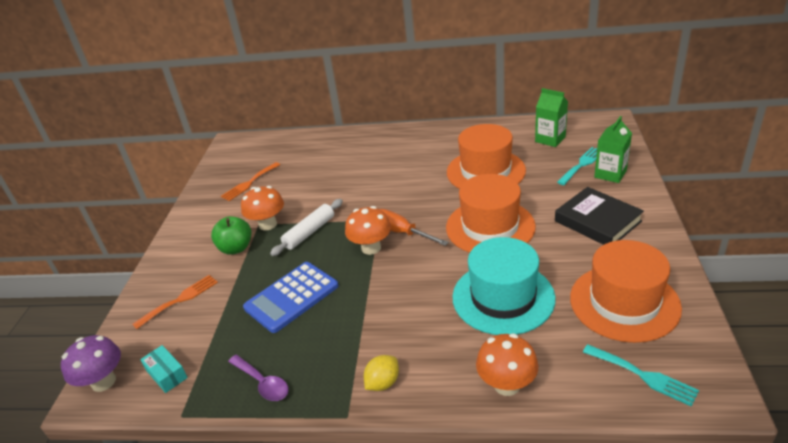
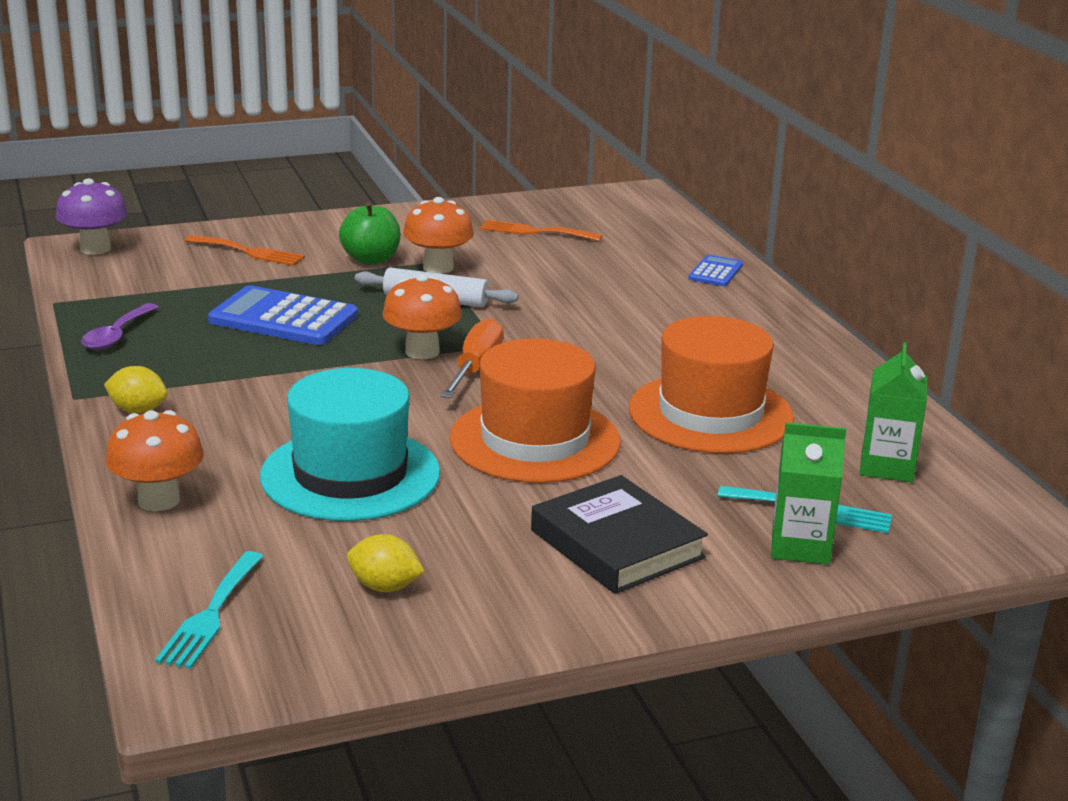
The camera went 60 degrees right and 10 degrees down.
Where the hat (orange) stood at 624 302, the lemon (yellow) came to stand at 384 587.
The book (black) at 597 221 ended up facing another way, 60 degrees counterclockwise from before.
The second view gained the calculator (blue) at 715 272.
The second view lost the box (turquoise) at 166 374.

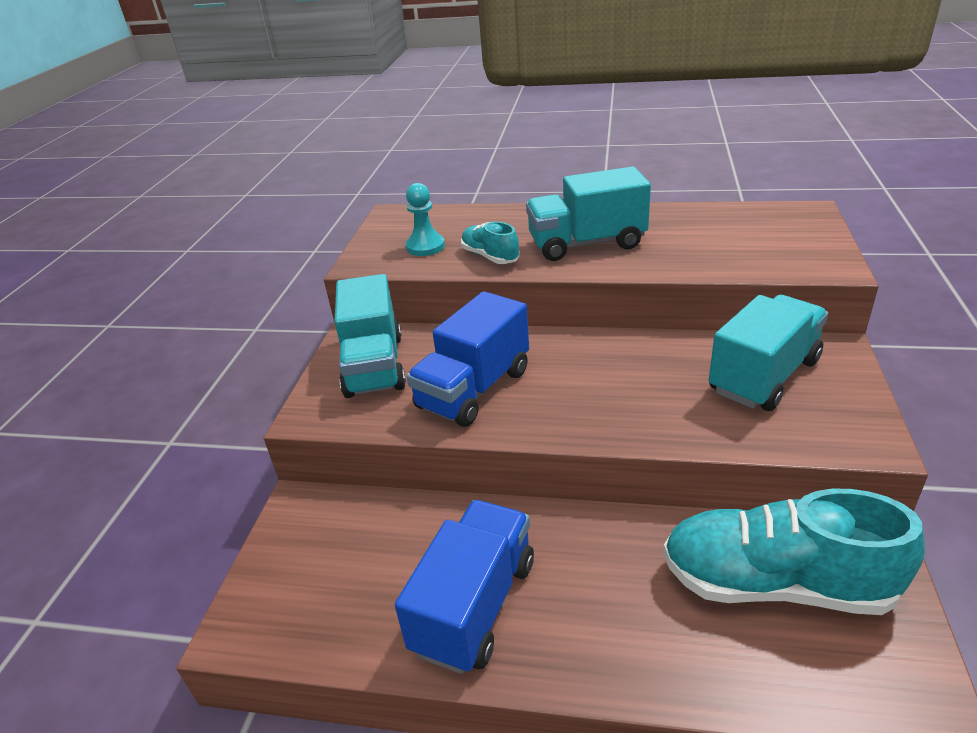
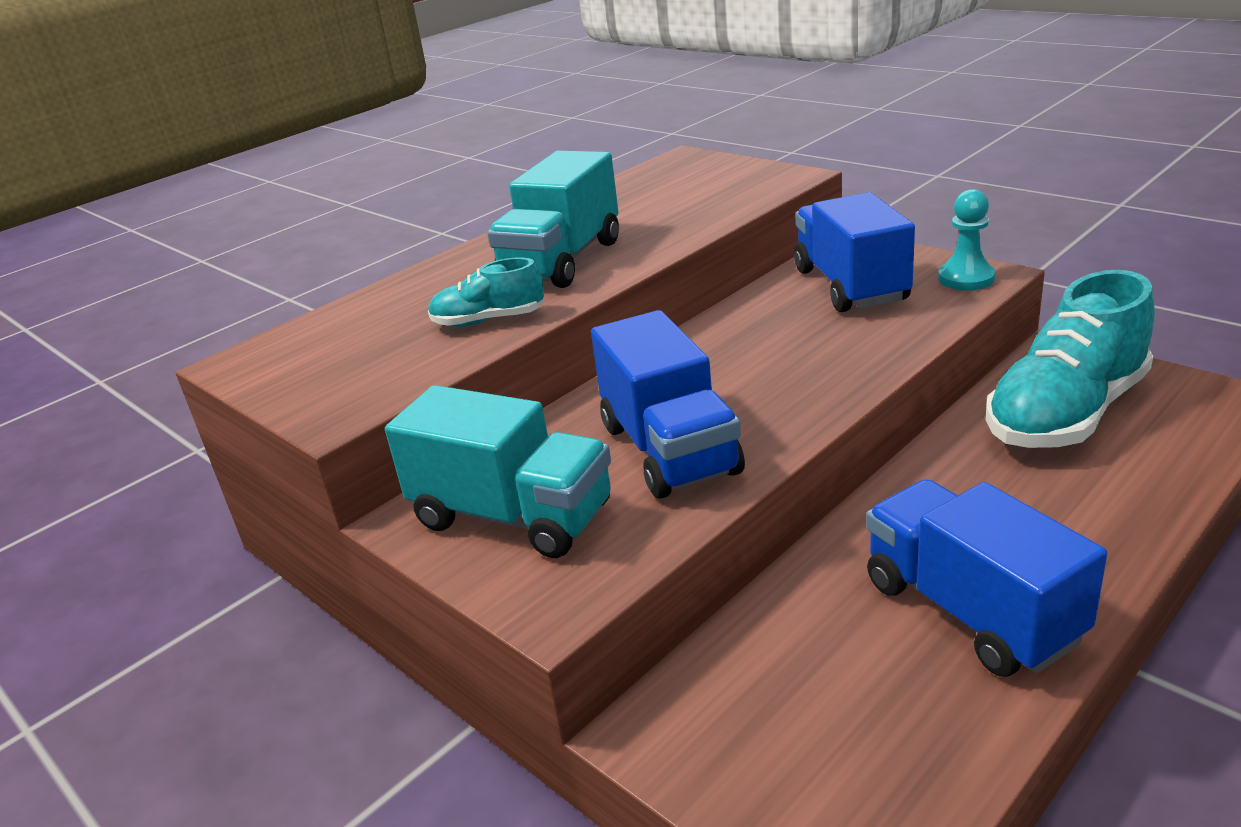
The camera went 55 degrees left and 5 degrees down.
What was the truck (turquoise) at 764 376 turned into the truck (blue) at 850 285.
The pawn (turquoise) ended up elsewhere, having gone from 425 246 to 966 278.

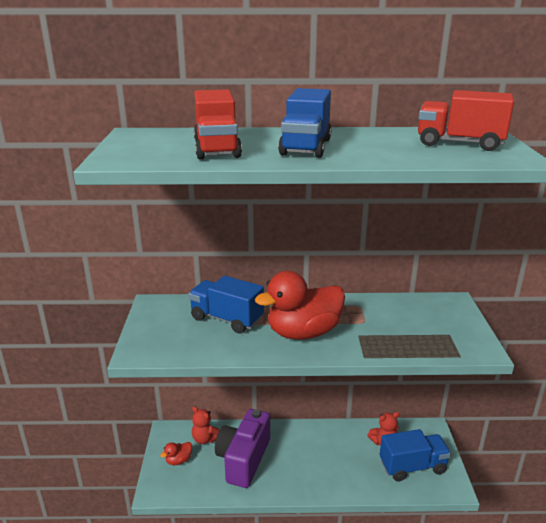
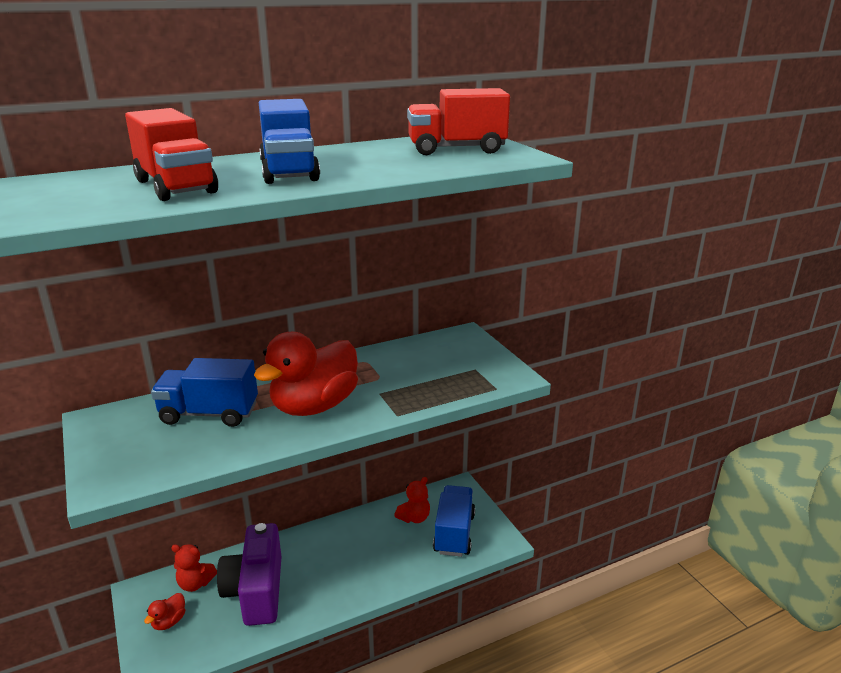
The camera went 25 degrees left and 0 degrees up.
The truck (blue) at 412 466 ended up facing another way, 45 degrees counterclockwise from before.

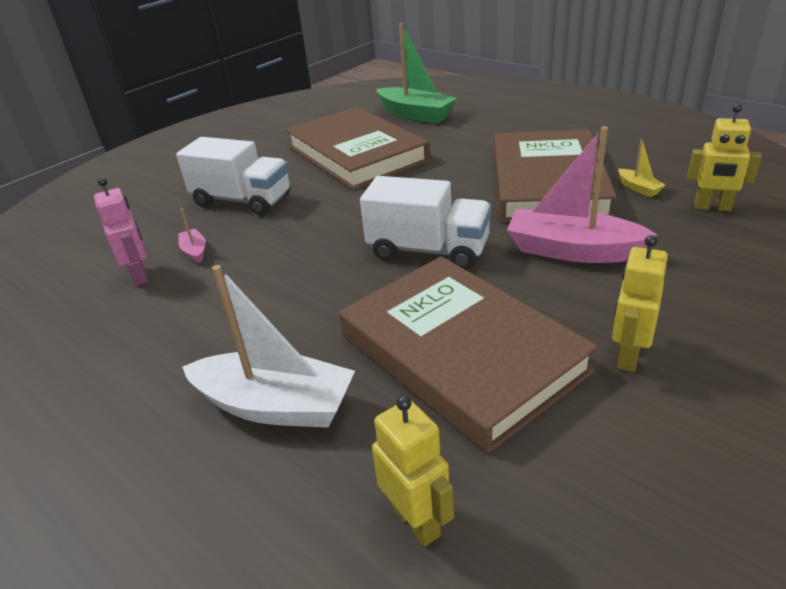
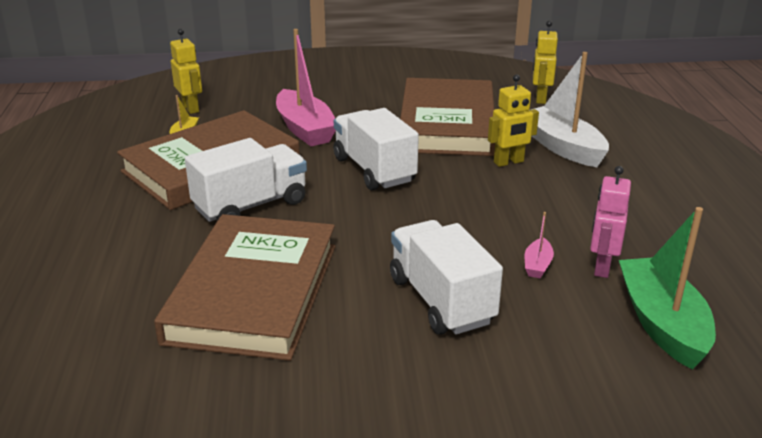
The camera went 140 degrees left and 5 degrees down.
The second view gained the truck (white) at 250 205.
The robot (yellow) ended up elsewhere, having gone from 628 356 to 509 162.
The boat (green) ended up elsewhere, having gone from 415 115 to 662 323.

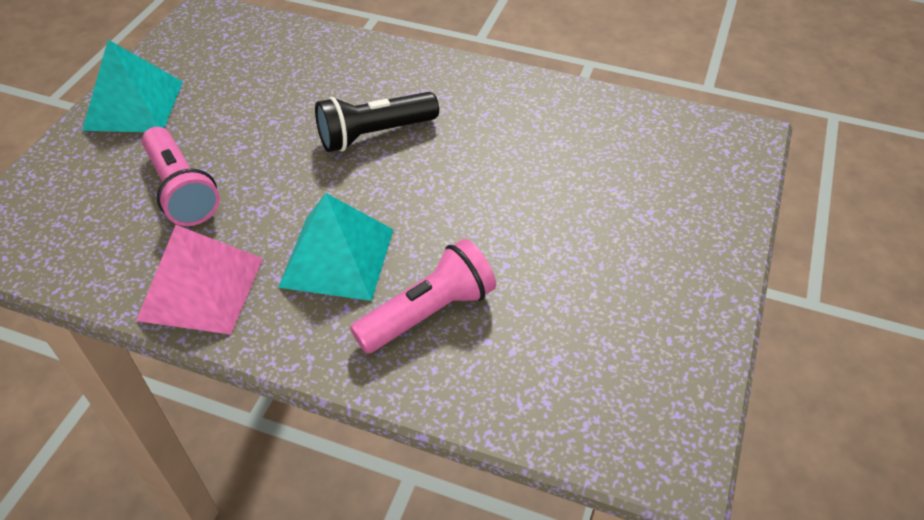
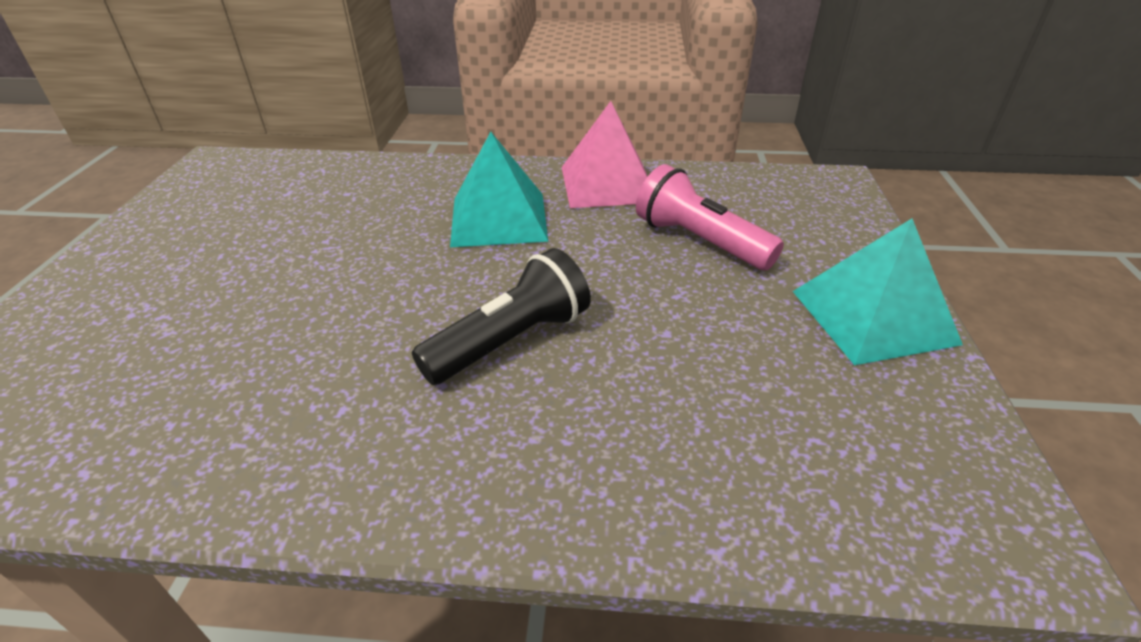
The camera went 165 degrees right and 10 degrees down.
The second view lost the flashlight (pink) at 428 313.

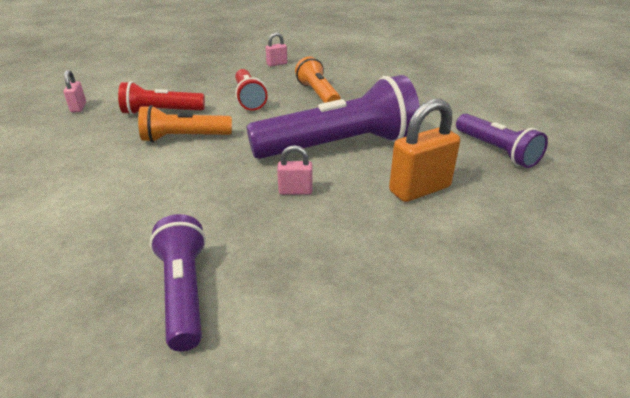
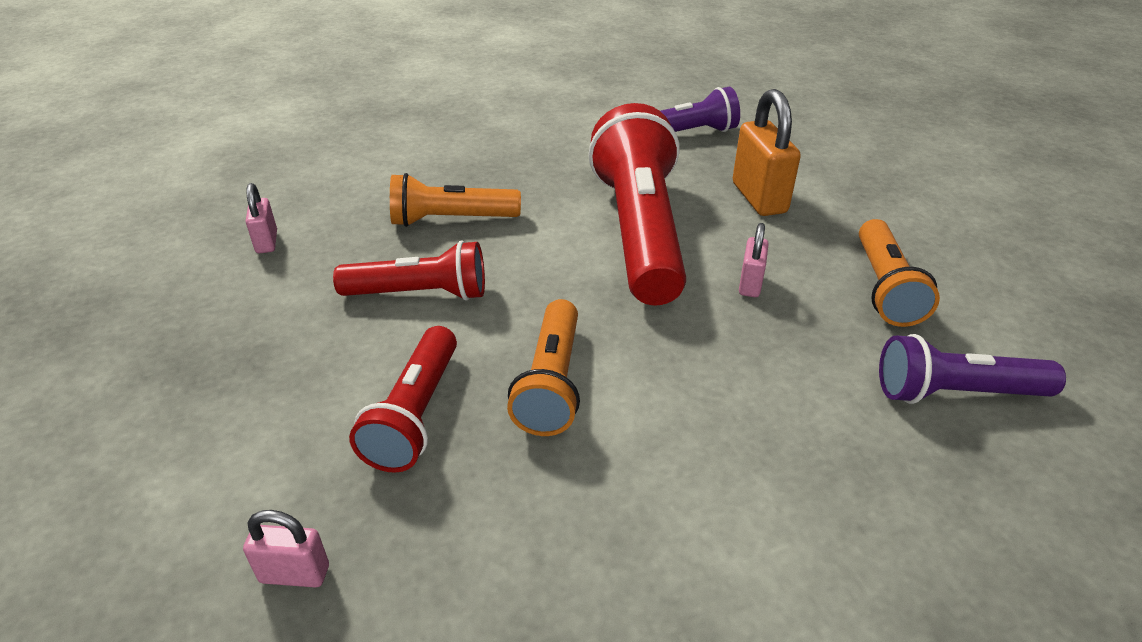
The camera went 75 degrees left and 5 degrees up.
What was the flashlight (purple) at 338 146 turned into the flashlight (red) at 639 232.
The second view gained the flashlight (orange) at 885 287.

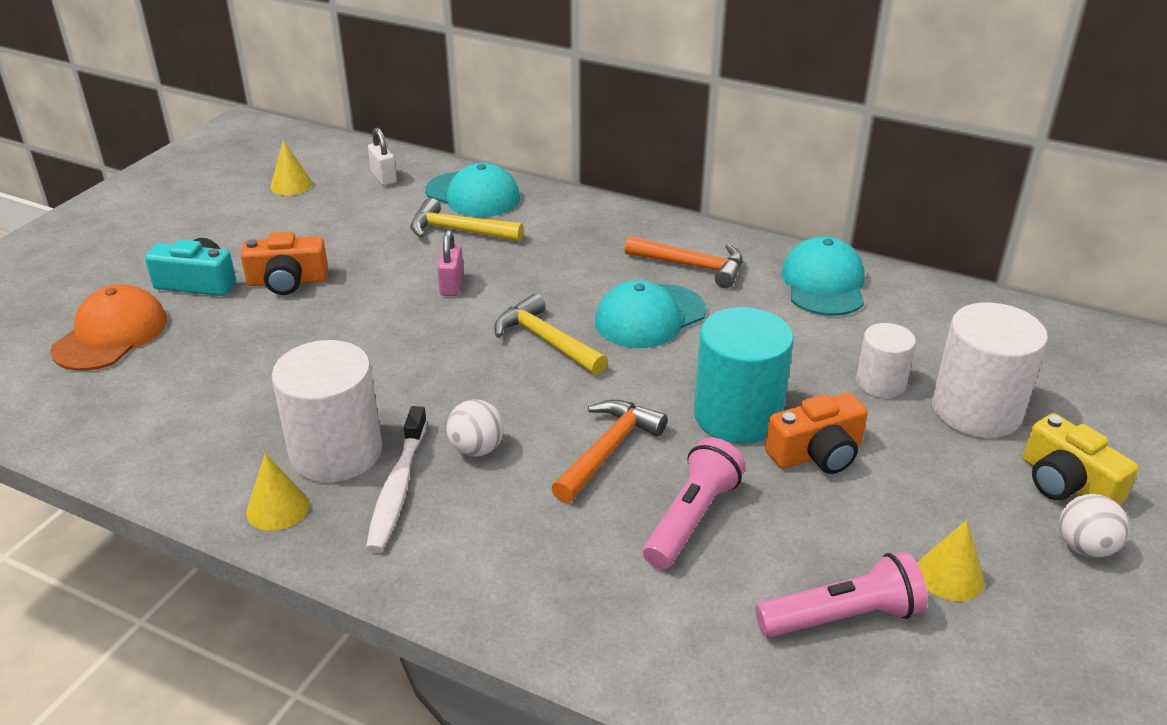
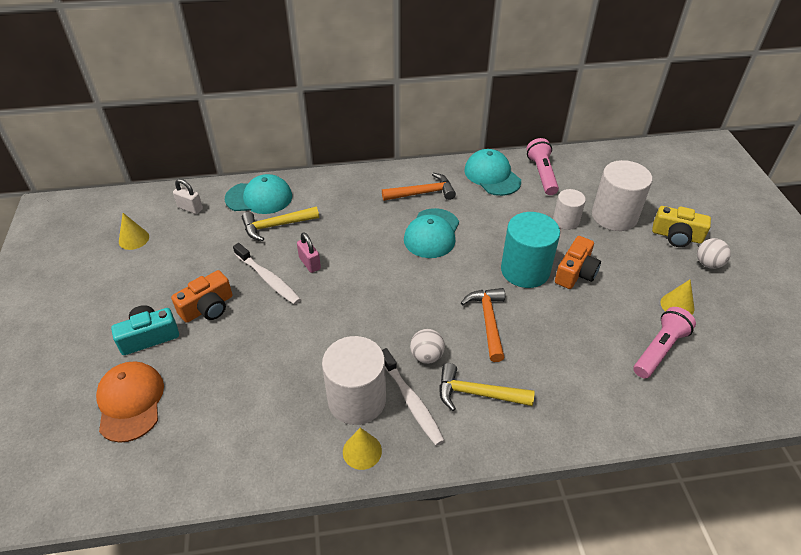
The camera went 35 degrees left and 10 degrees up.
The second view gained the toothbrush (white) at 268 279.
The hammer (yellow) ended up elsewhere, having gone from 546 341 to 477 393.
The flashlight (pink) ended up elsewhere, having gone from 692 518 to 542 174.

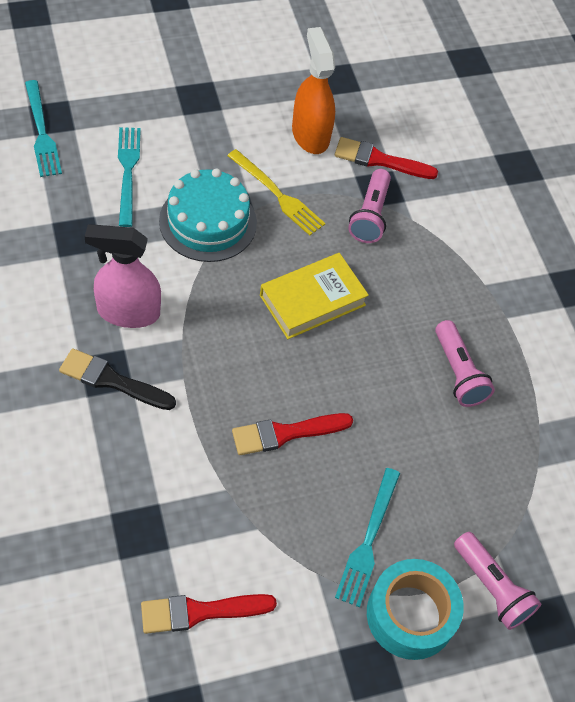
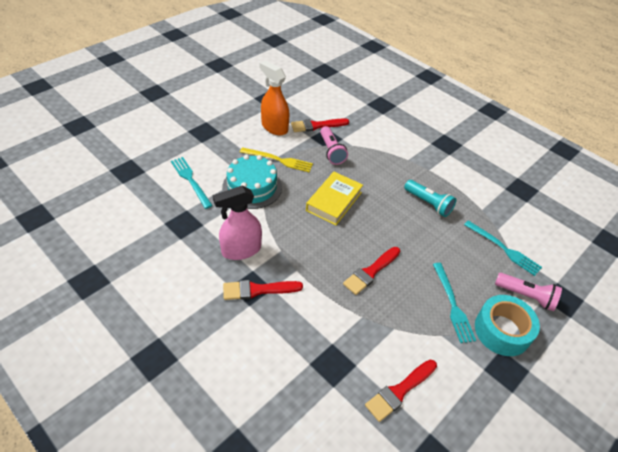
The camera went 25 degrees left and 10 degrees down.
What was the brush (black) at 112 380 turned into the brush (red) at 258 290.
What was the flashlight (pink) at 458 373 turned into the flashlight (turquoise) at 428 203.
The fork (turquoise) ended up elsewhere, having gone from 41 132 to 504 249.

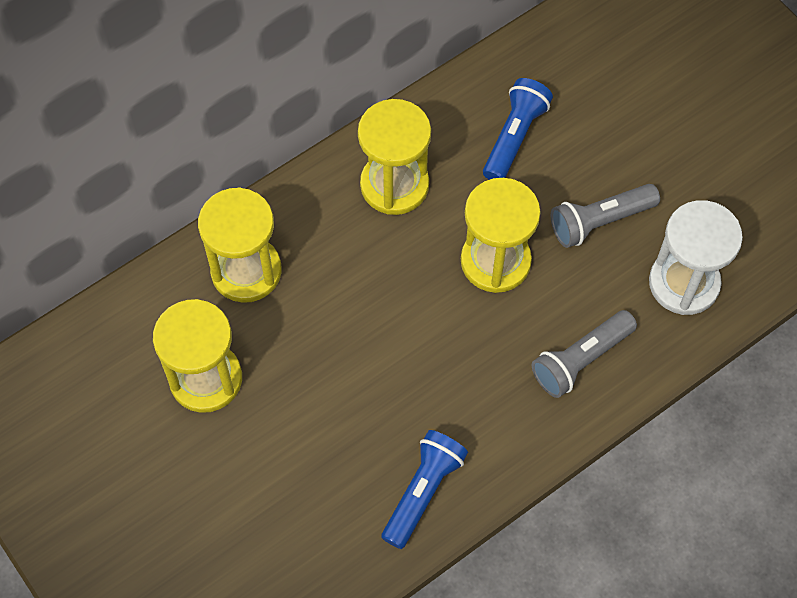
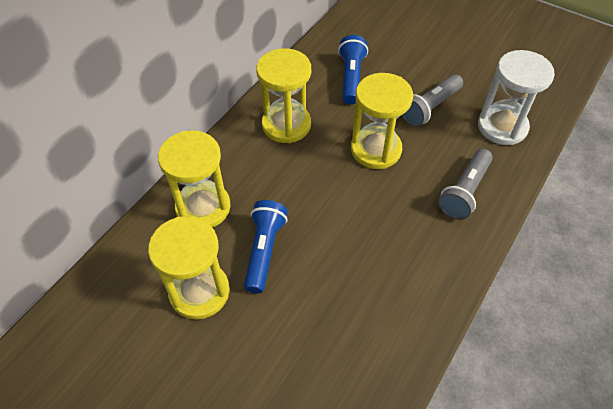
The camera went 20 degrees left and 10 degrees down.
The flashlight (blue) ended up elsewhere, having gone from 423 492 to 264 251.

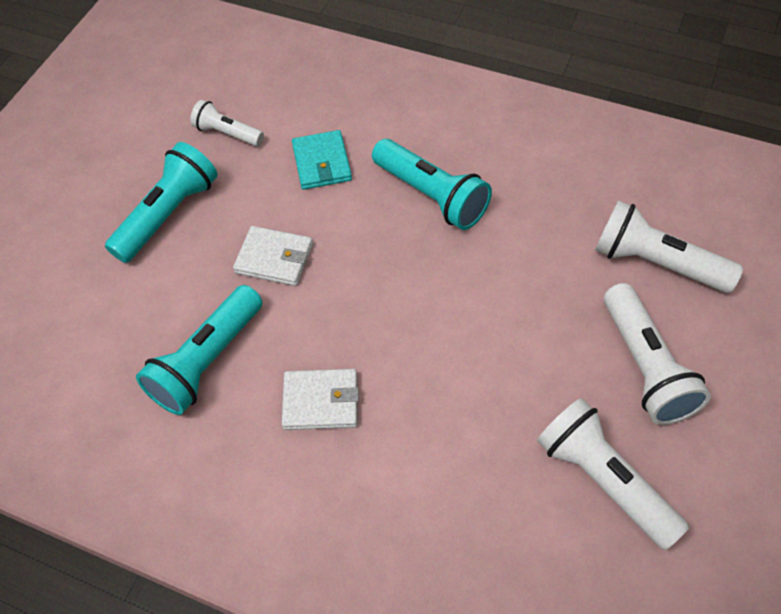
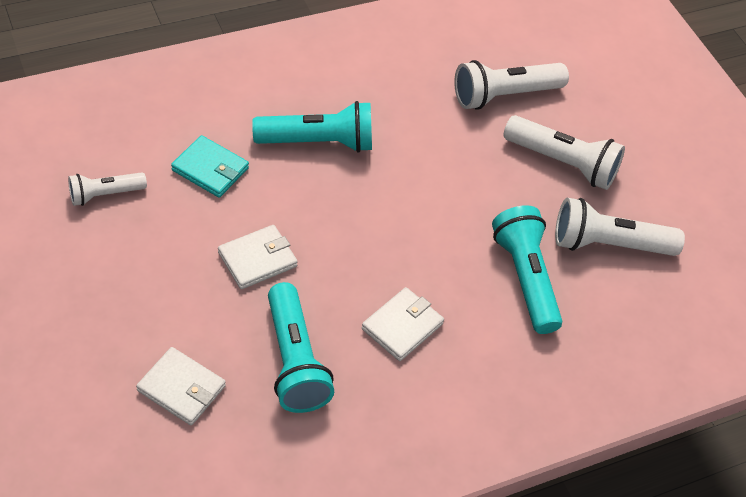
The camera went 55 degrees left and 5 degrees down.
The second view gained the wallet (white) at 181 388.
The flashlight (turquoise) ended up elsewhere, having gone from 168 214 to 525 278.

